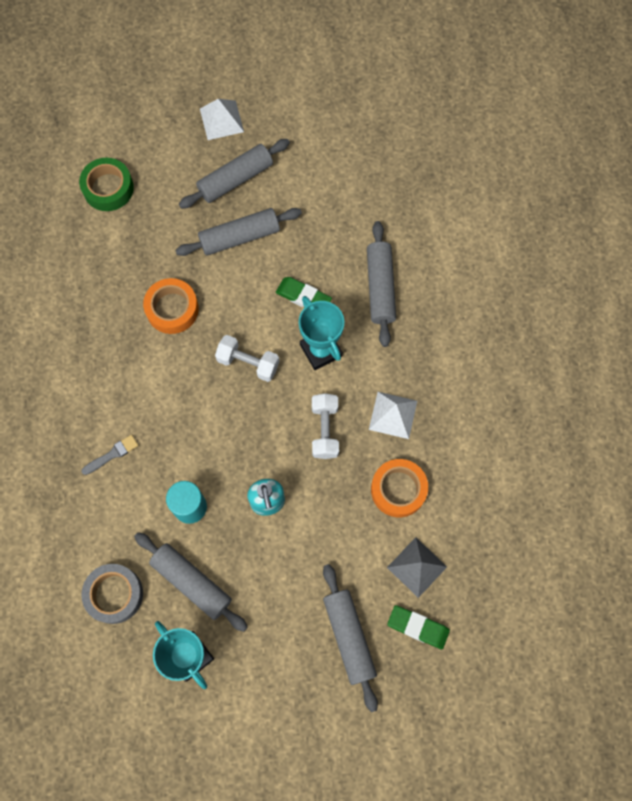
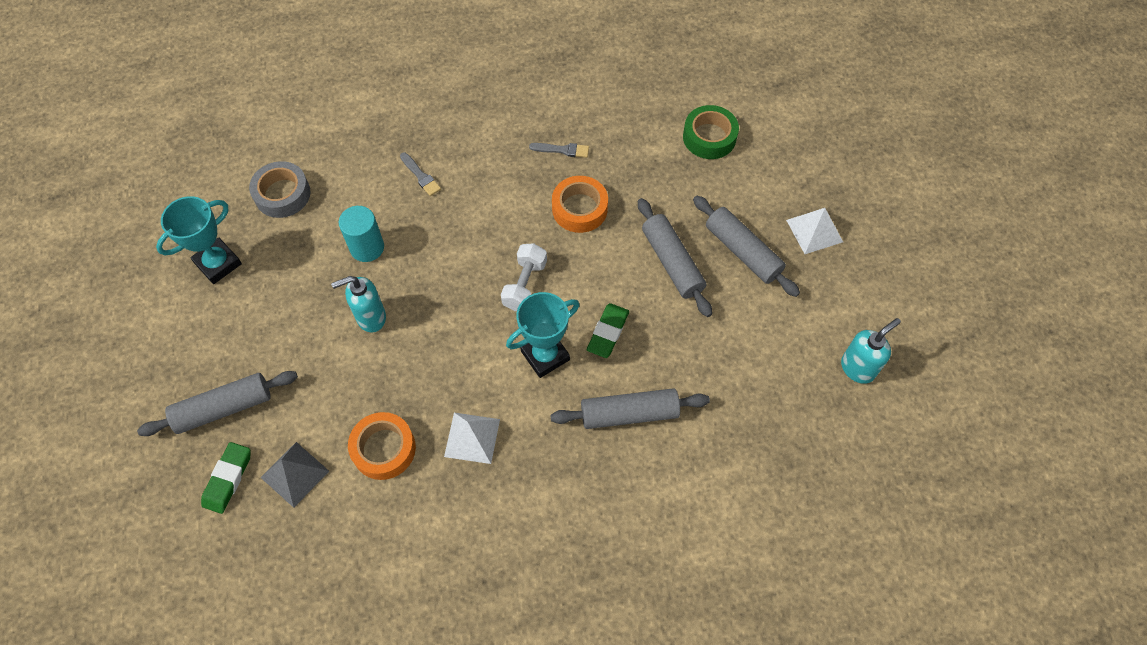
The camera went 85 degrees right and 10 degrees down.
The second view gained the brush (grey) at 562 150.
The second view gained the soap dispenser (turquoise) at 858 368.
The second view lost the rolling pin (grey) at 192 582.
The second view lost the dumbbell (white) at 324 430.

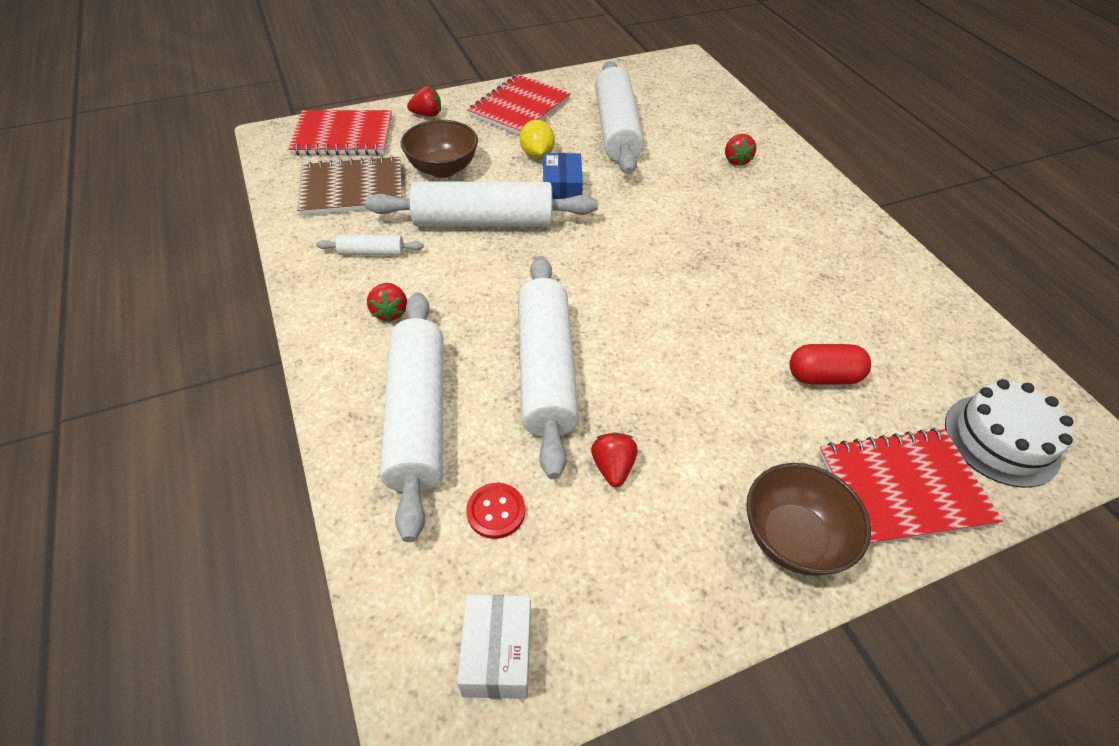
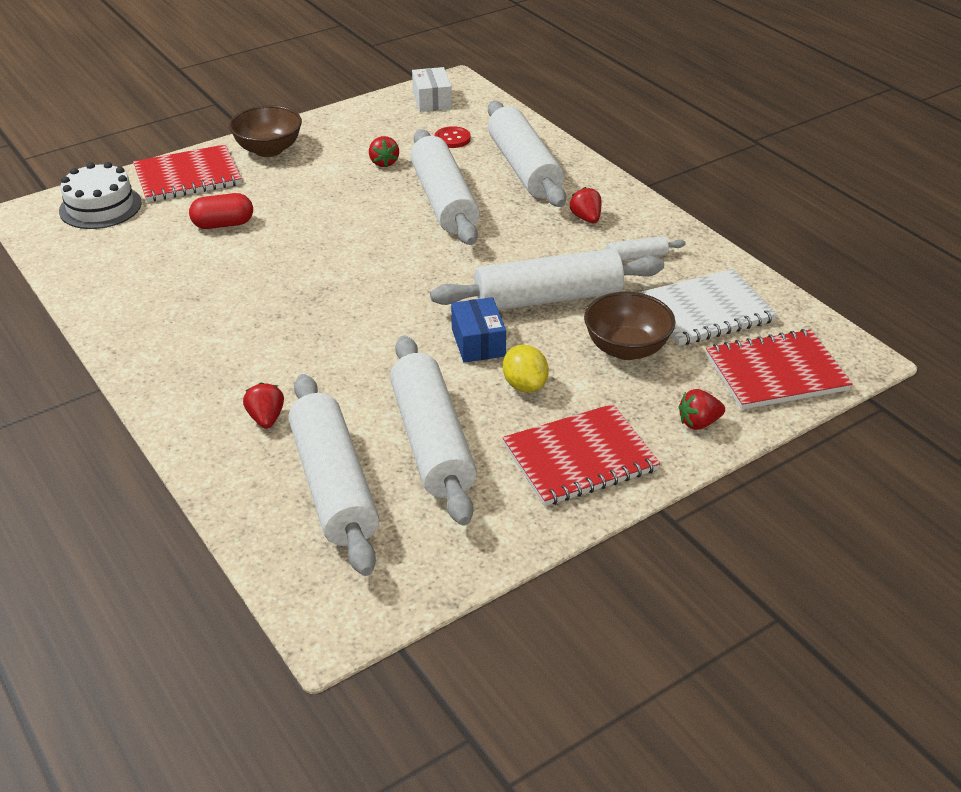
The camera went 170 degrees right and 10 degrees down.
The second view gained the rolling pin (white) at 334 486.
The notebook (red) at 520 108 ended up facing another way, 45 degrees clockwise from before.
What was the notebook (brown) at 352 189 turned into the notebook (white) at 706 310.

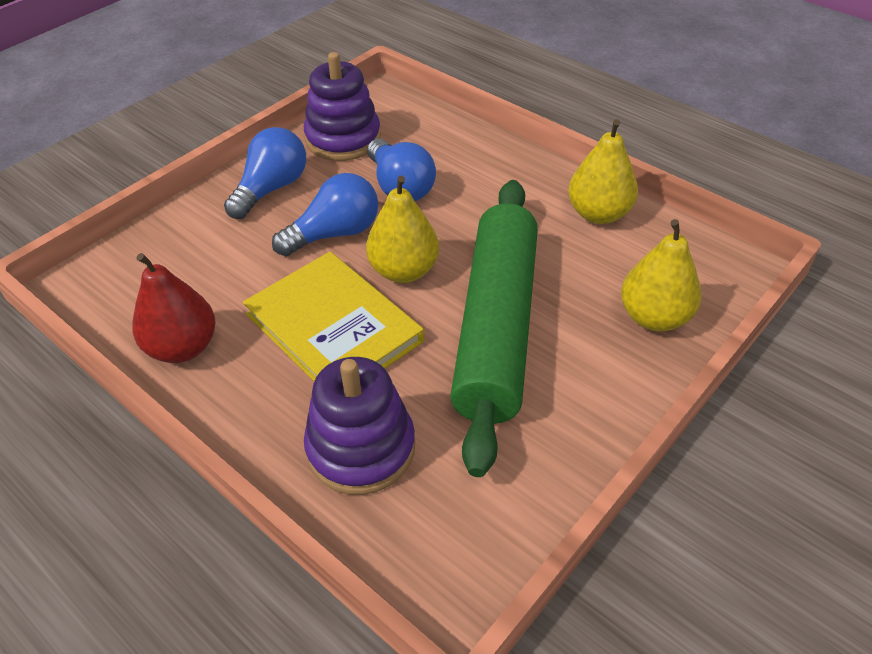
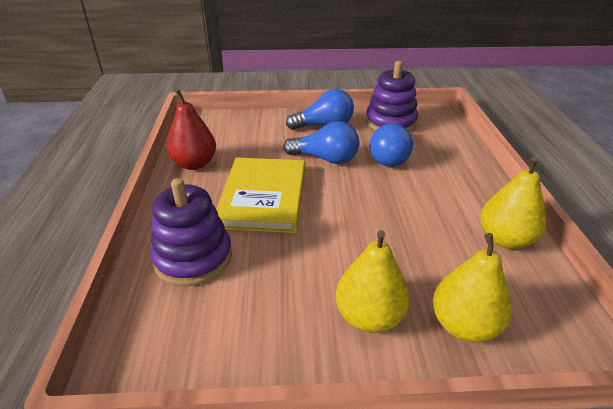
The camera went 45 degrees right and 10 degrees down.
The pear (yellow) ended up elsewhere, having gone from 403 271 to 369 316.
The second view lost the rolling pin (green) at 496 327.

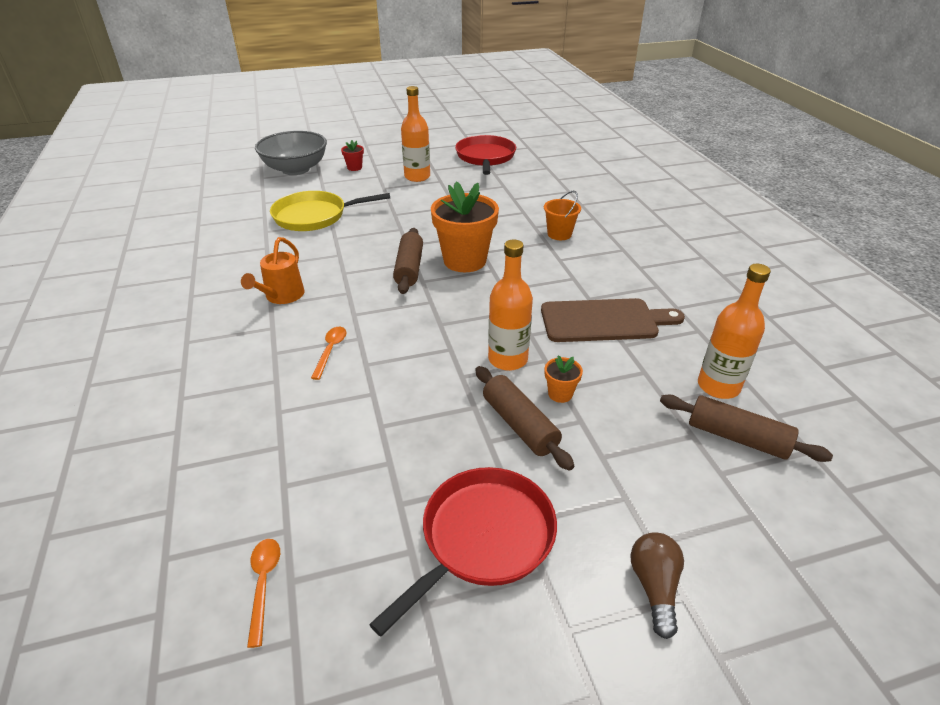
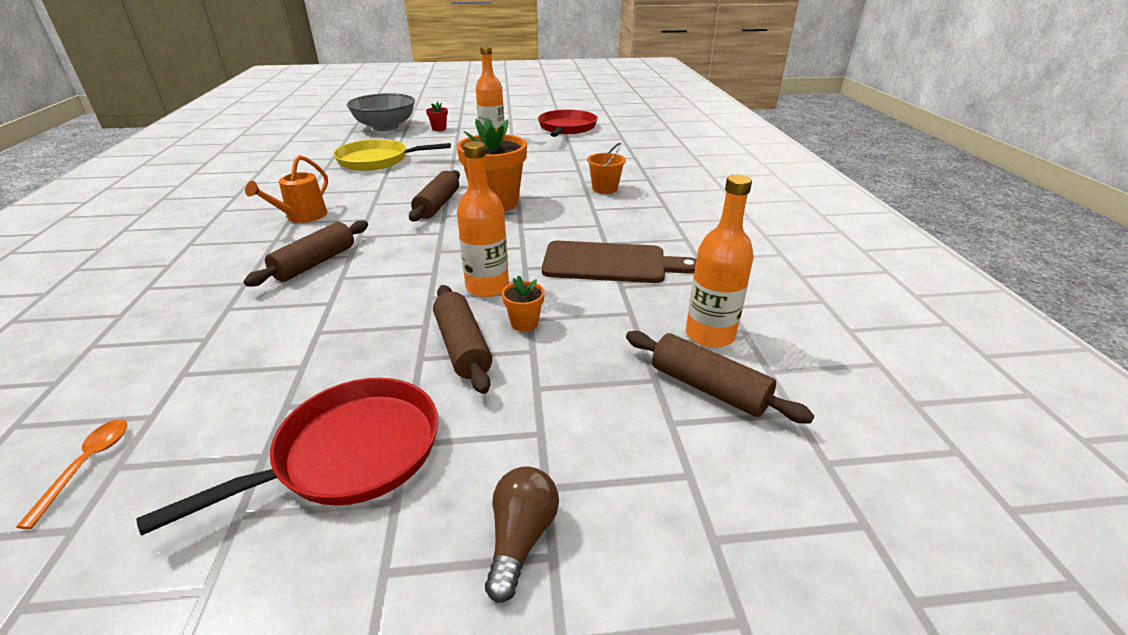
The camera went 10 degrees right and 5 degrees down.
Where the spoon (orange) stood at 330 351, the rolling pin (brown) came to stand at 315 263.

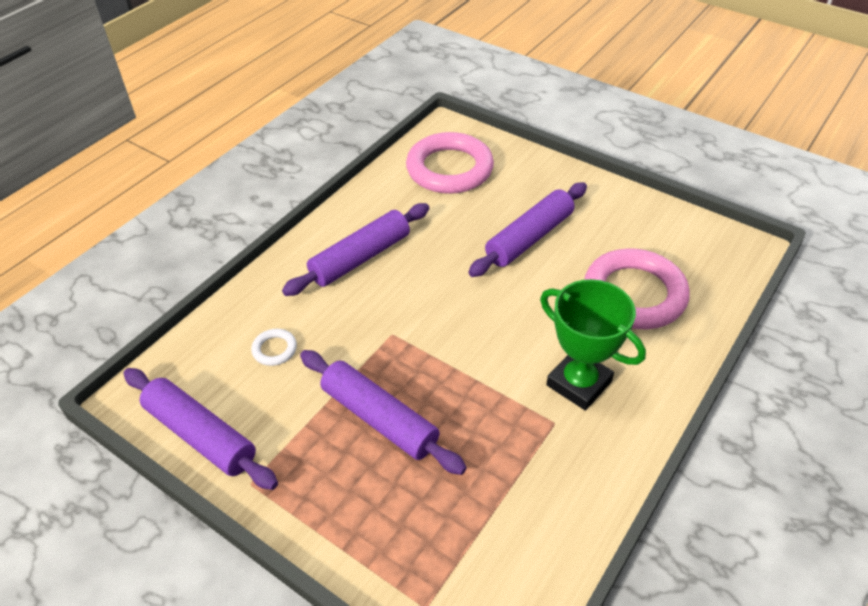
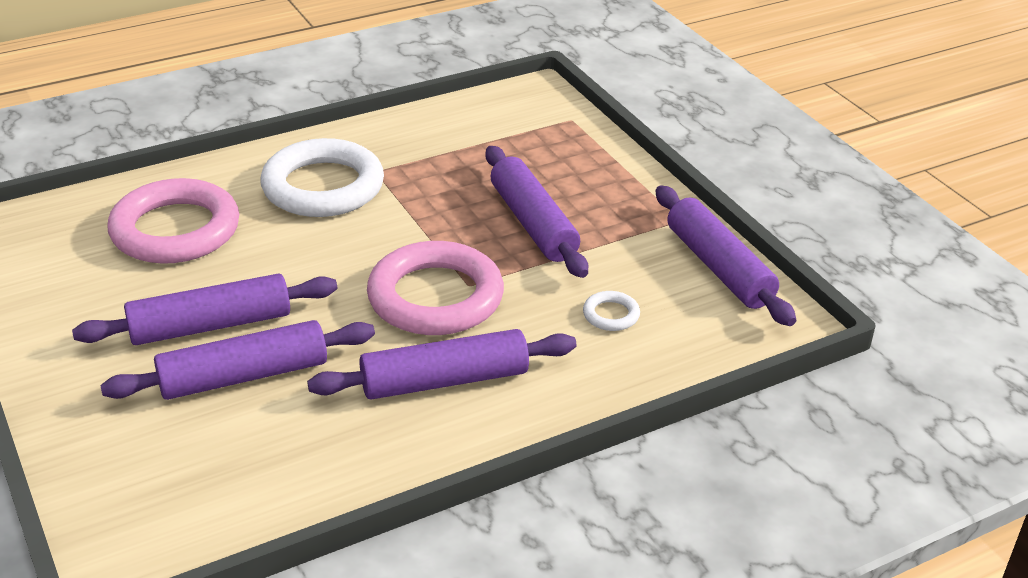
The camera went 155 degrees left and 10 degrees down.
The second view gained the rolling pin (purple) at 244 376.
Where the trophy (green) stood at 579 383, the ring (white) came to stand at 323 187.
The ring (pink) ended up elsewhere, having gone from 449 169 to 435 297.

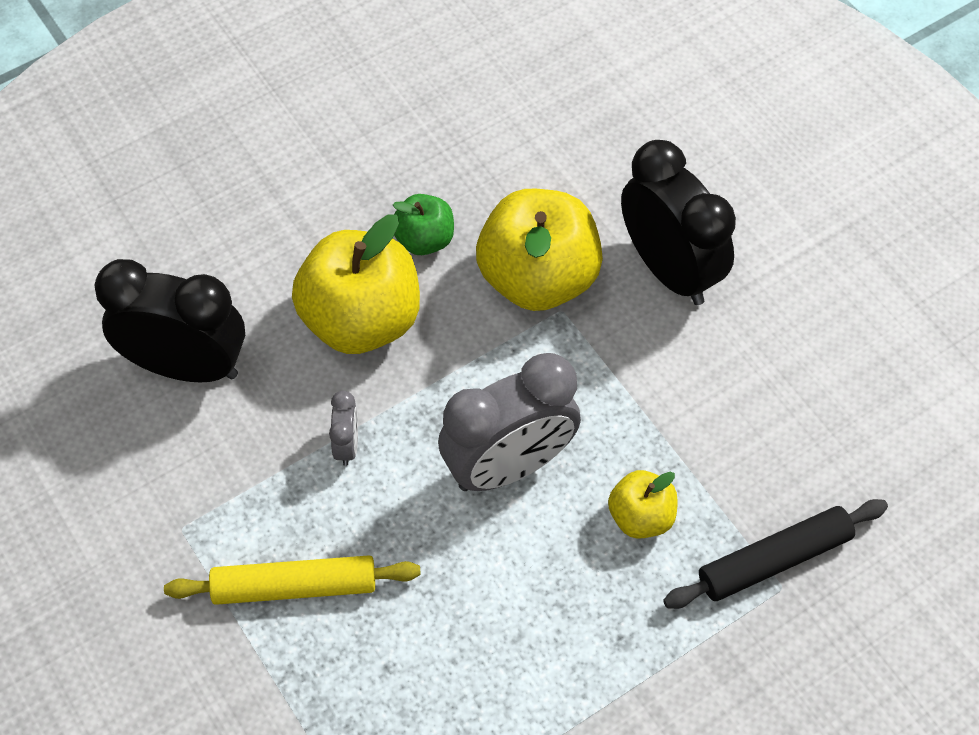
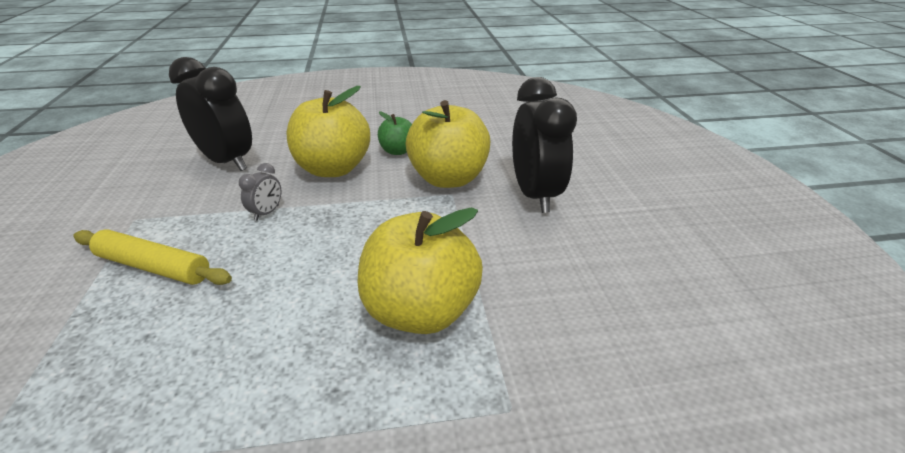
The camera went 25 degrees right and 25 degrees down.
The size of the apple (yellow) at 641 517 changed by a factor of 1.94.
The second view lost the clock (grey) at 509 466.
The second view lost the rolling pin (black) at 774 560.

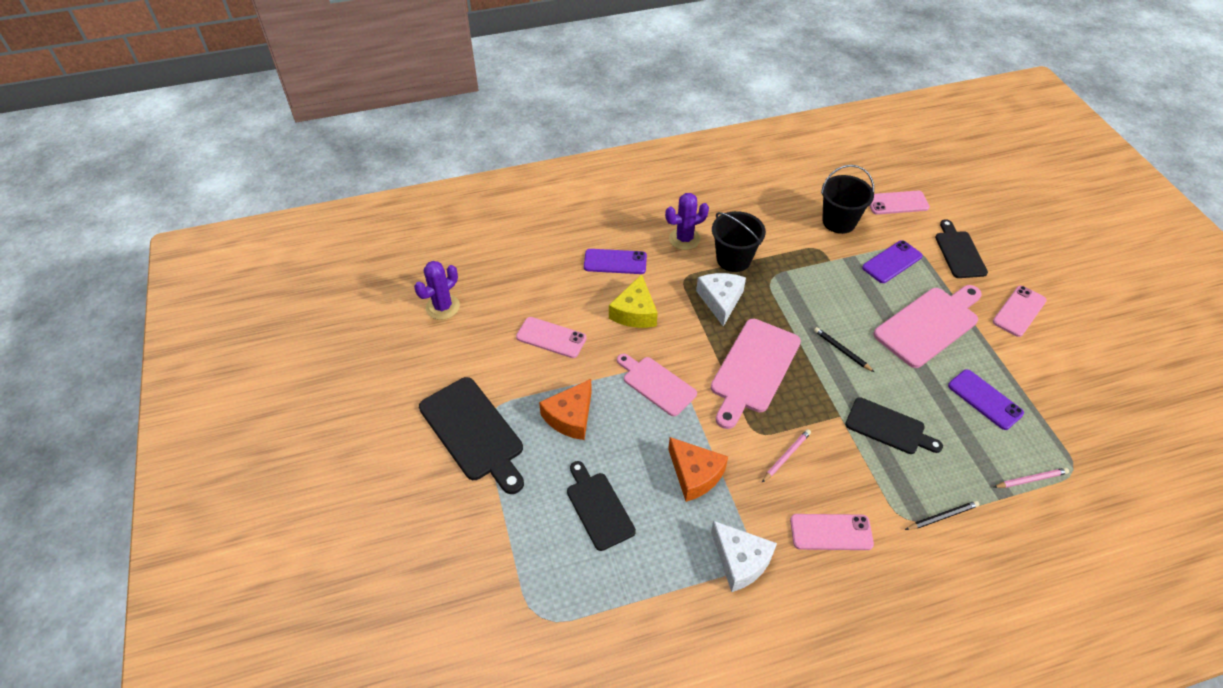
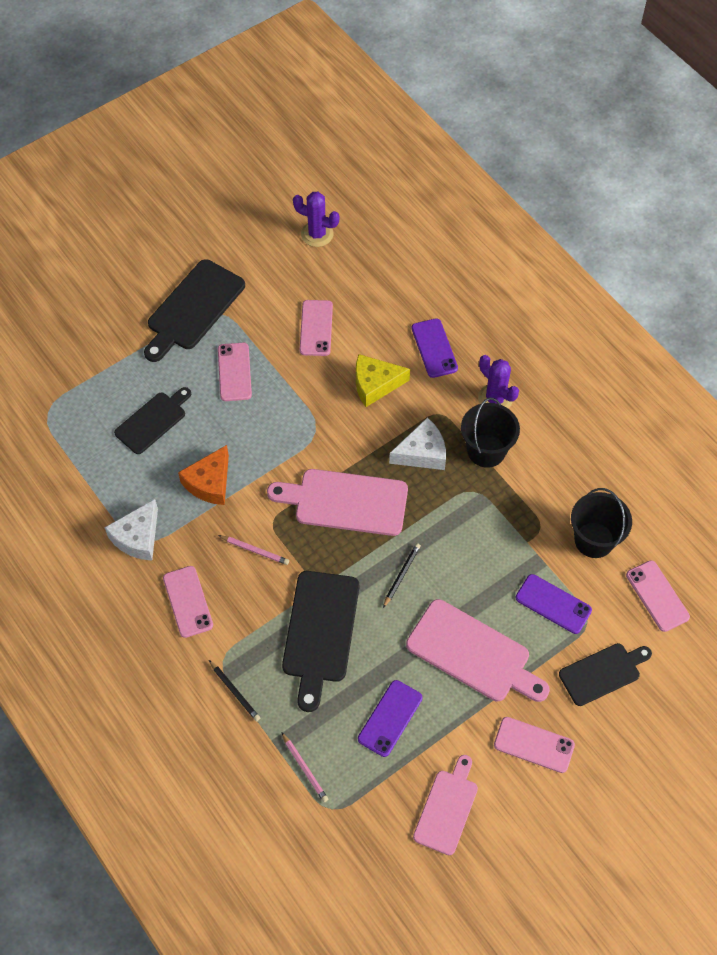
The camera went 70 degrees right and 10 degrees up.
Where the cheese (orange) stood at 570 417, the phone (pink) came to stand at 234 372.
The size of the cutting board (black) at 888 427 changed by a factor of 1.54.
The cutting board (pink) ended up elsewhere, having gone from 656 384 to 447 808.

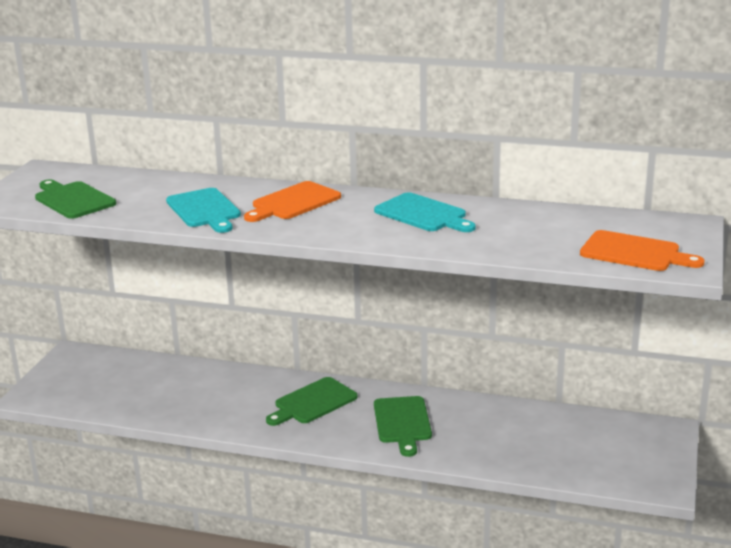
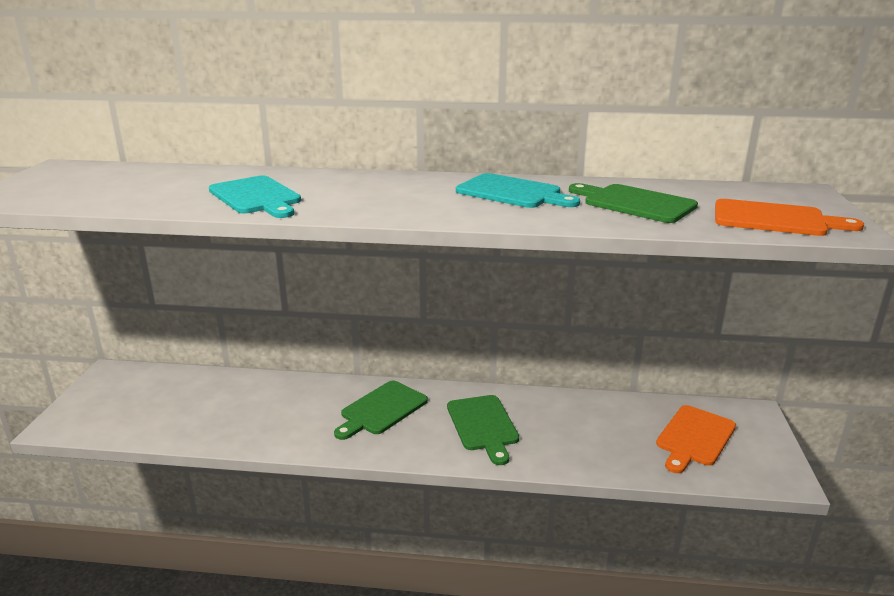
The camera went 10 degrees left and 0 degrees up.
The cutting board (green) ended up elsewhere, having gone from 73 200 to 635 203.
The cutting board (orange) ended up elsewhere, having gone from 293 202 to 694 437.

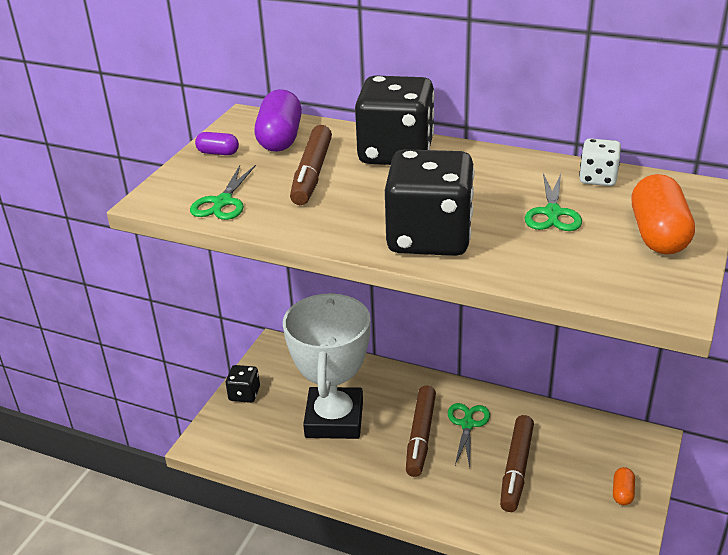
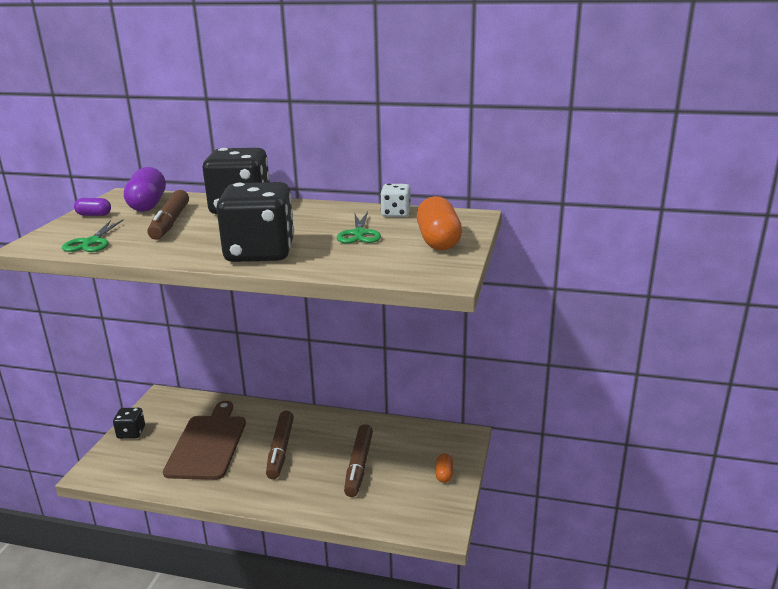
The camera went 10 degrees left and 10 degrees down.
Where the trophy (white) stood at 334 419, the cutting board (brown) came to stand at 208 444.
The second view lost the scissors (green) at 467 424.

